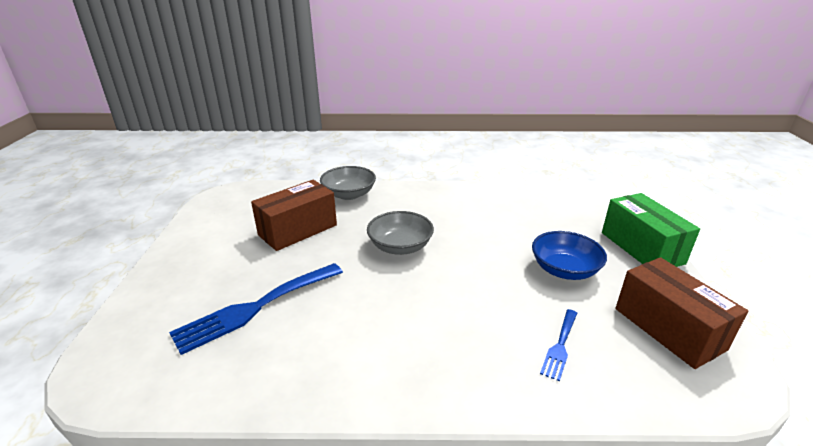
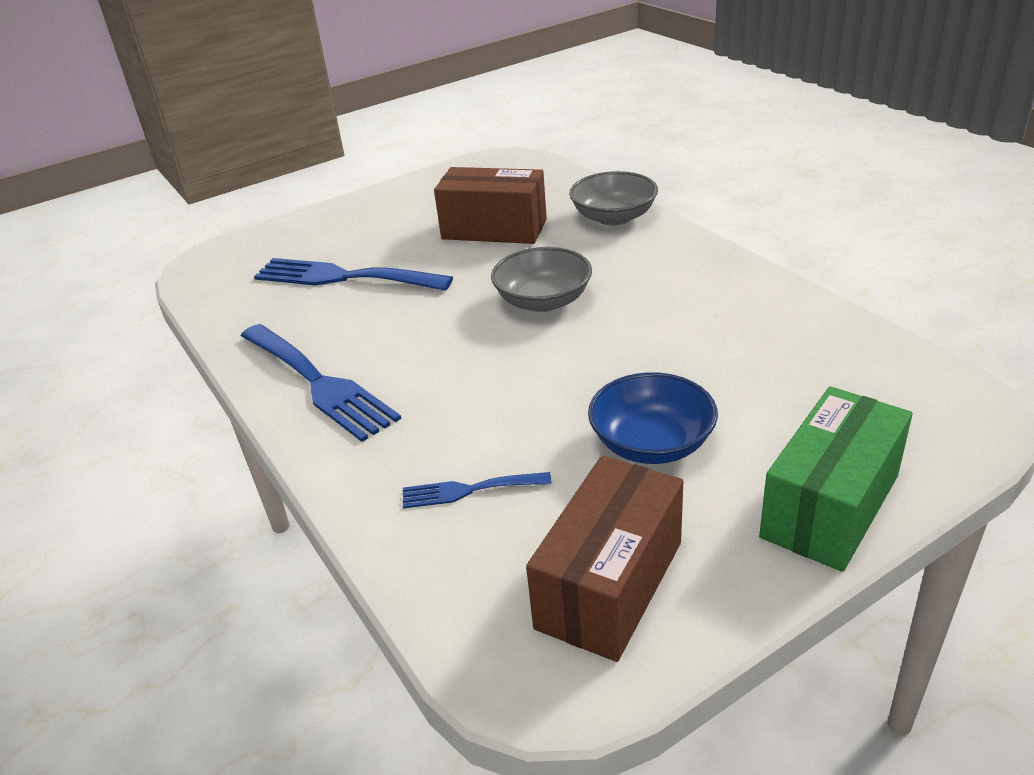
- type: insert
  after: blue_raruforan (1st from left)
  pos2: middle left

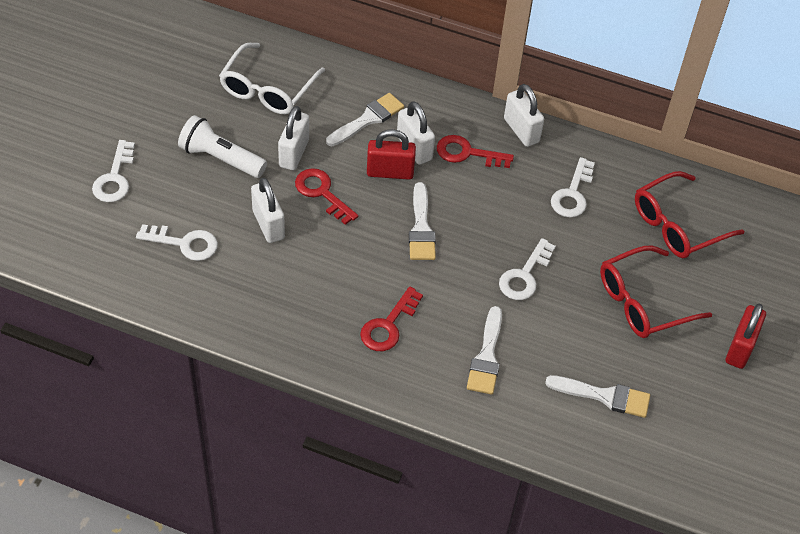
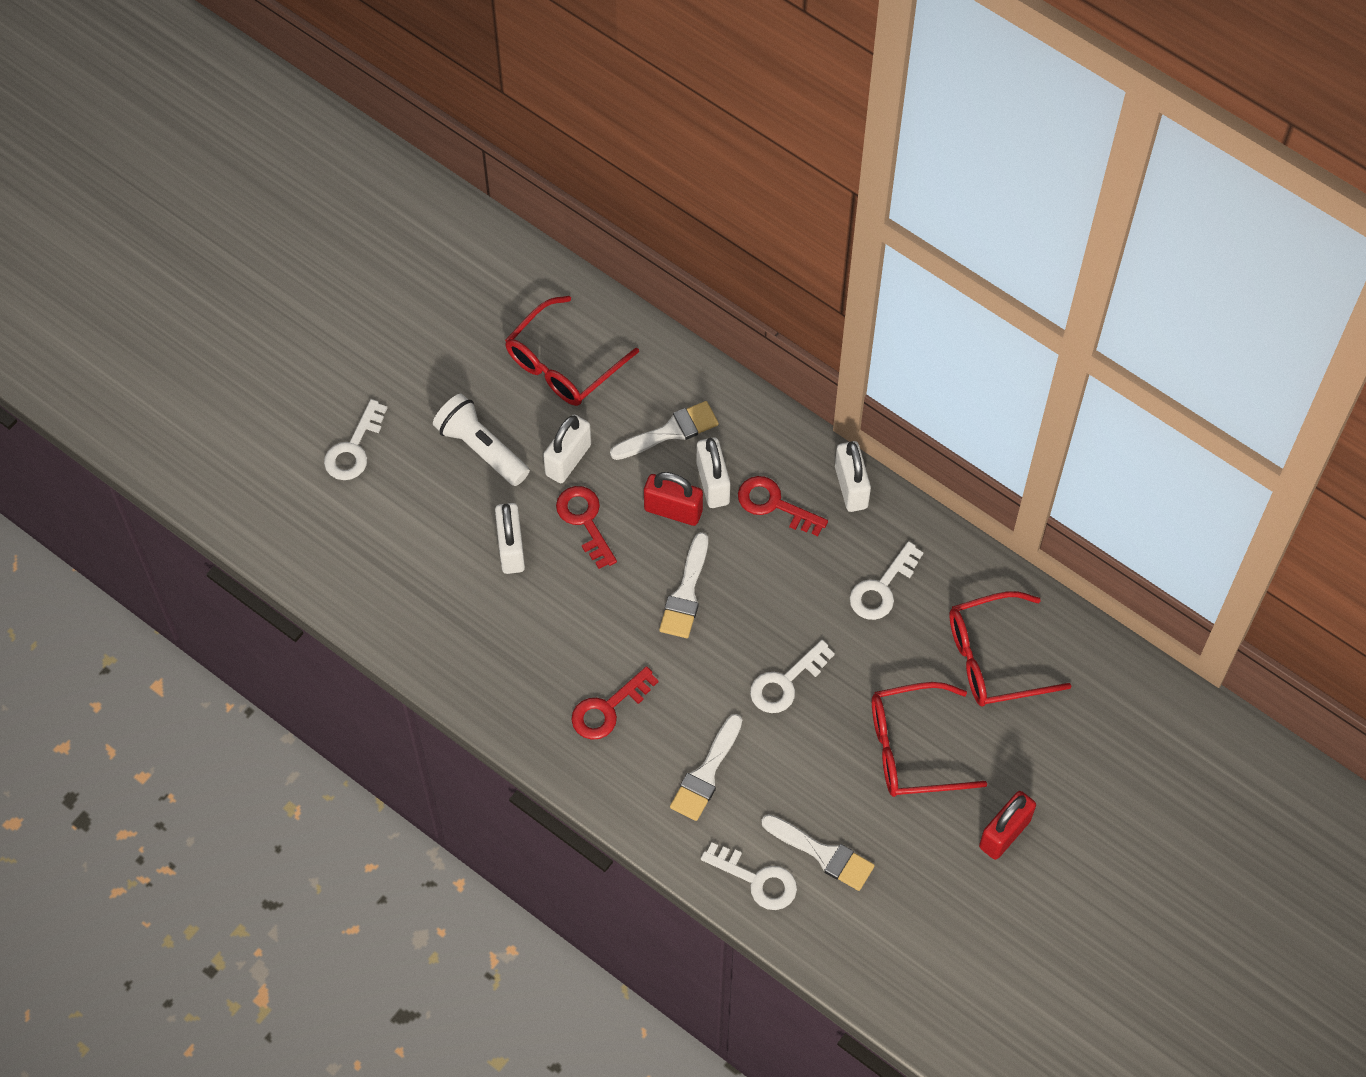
- type: recolor
  before: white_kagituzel
  after: red_kagituzel (1st from left)
  pos1: top centre
  pos2: top centre
- type: move
  before: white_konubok (2nd from left)
  pos1: middle left
  pos2: bottom centre

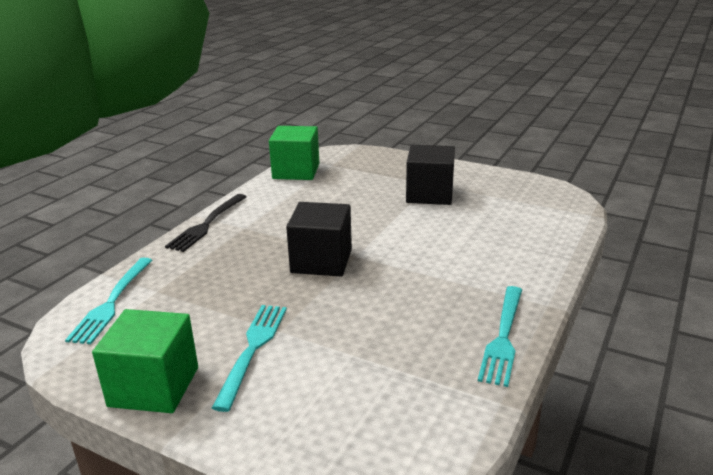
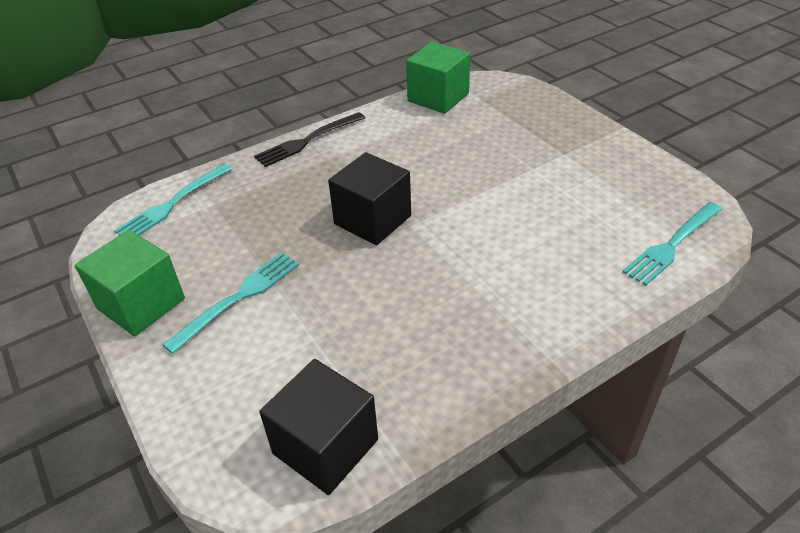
- type: move
  before: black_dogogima (2nd from left in the first image)
  after: black_dogogima (1st from left)
  pos1: centre
  pos2: bottom centre
- type: move
  before: turquoise_raruforan (3rd from left)
  pos1: bottom right
  pos2: middle right

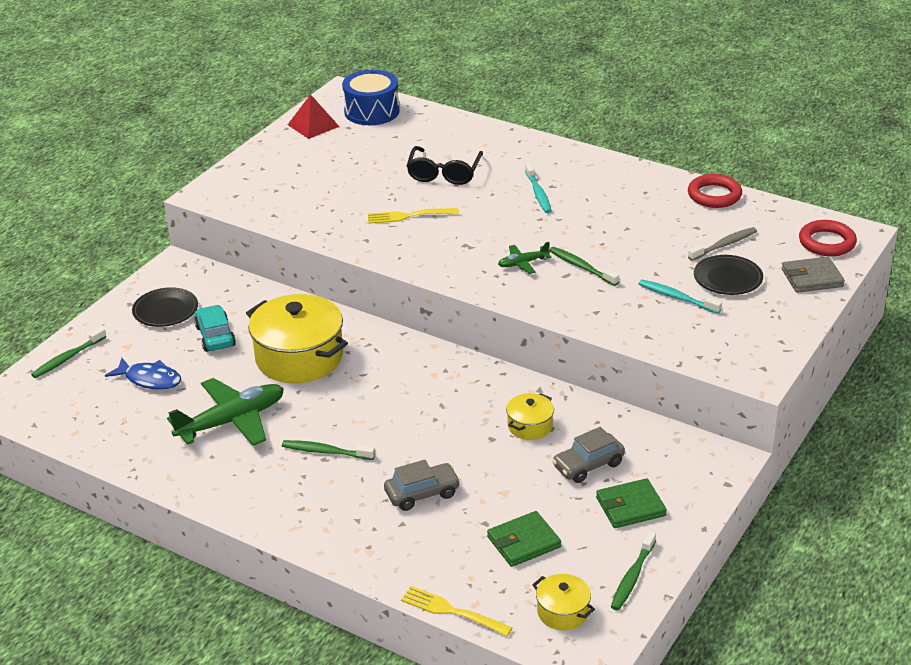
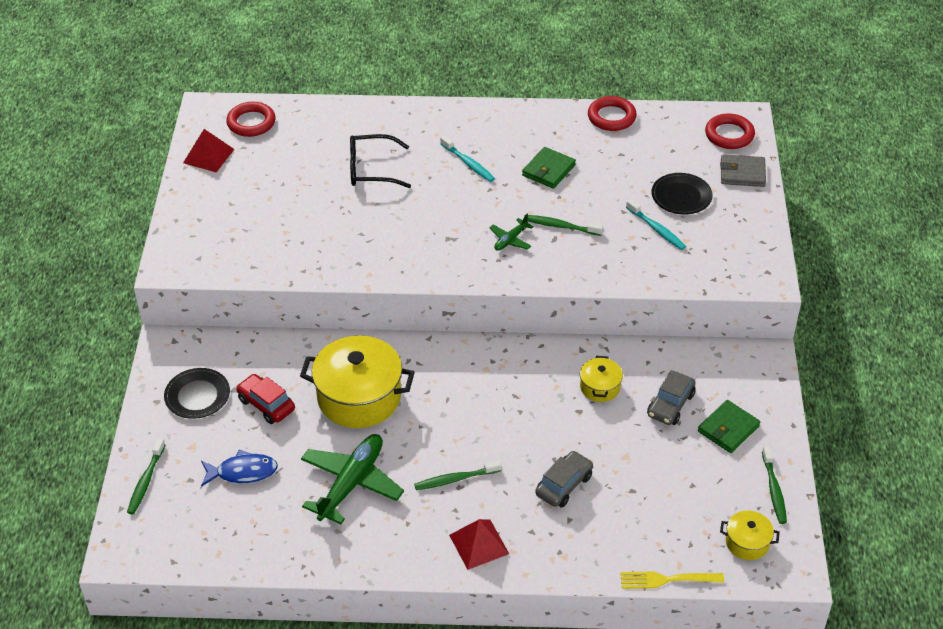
- type: replace
  before: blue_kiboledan
  after: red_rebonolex (1st from left)
  pos1: top centre
  pos2: top left
- type: recolor
  before: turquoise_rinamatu
  after: red_rinamatu
  pos1: middle left
  pos2: middle left
- type: rotate
  before: black_kagituzel
  pos1: top centre
  pos2: top centre
  turn: 105
- type: insert
  after: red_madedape (2nd from left)
  pos2: bottom centre
- type: move
  before: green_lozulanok (1st from left)
  pos1: bottom centre
  pos2: top centre
- type: rotate
  before: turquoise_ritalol (2nd from left)
  pos1: middle right
  pos2: middle right
  turn: -135
- type: rotate
  before: grey_lozulanok
  pos1: middle right
  pos2: top right
  turn: 45
- type: delete
  before: yellow_raruforan (1st from left)
  pos1: top centre
- type: delete
  before: grey_ritalol
  pos1: middle right

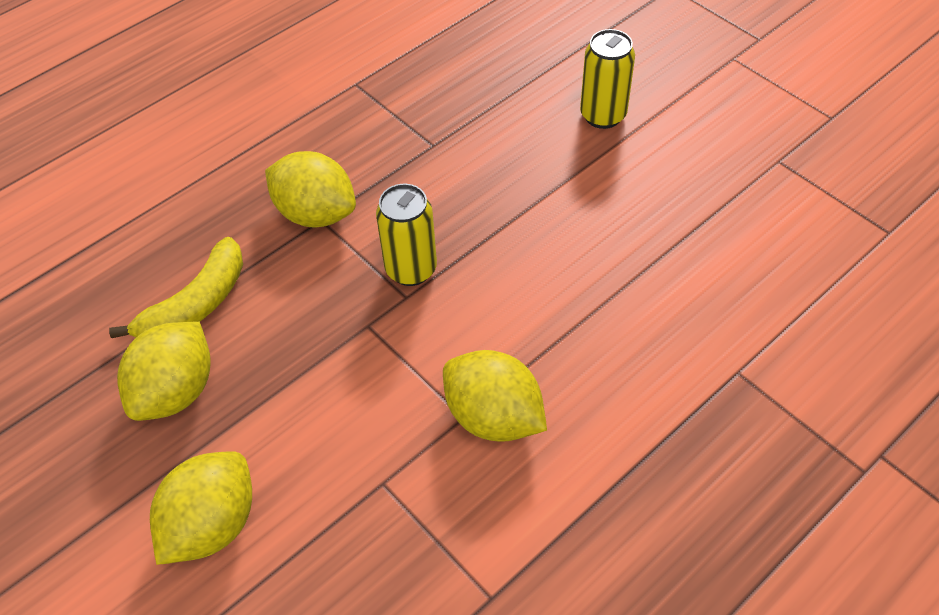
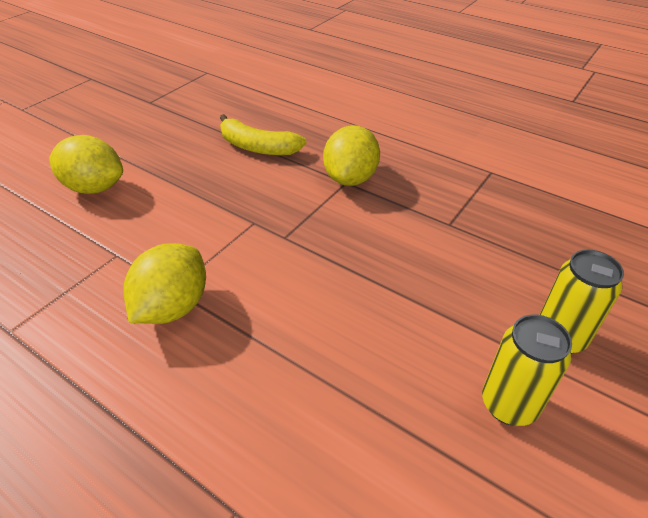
- type: move
  before: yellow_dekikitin (1st from left)
  pos1: centre
  pos2: bottom right
- type: delete
  before: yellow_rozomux (1st from left)
  pos1: middle left

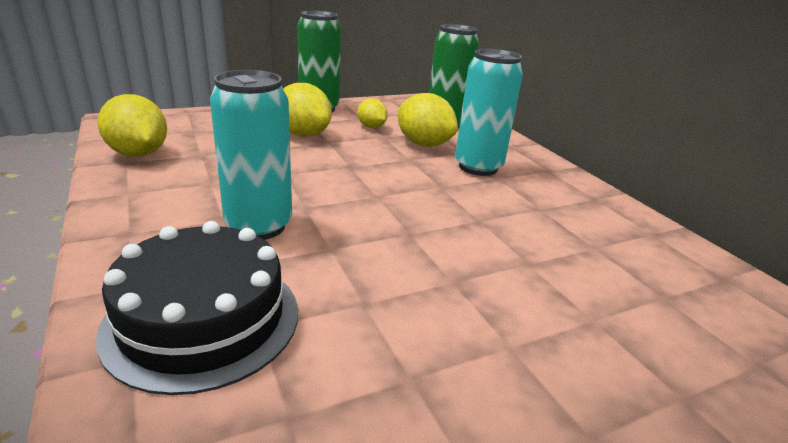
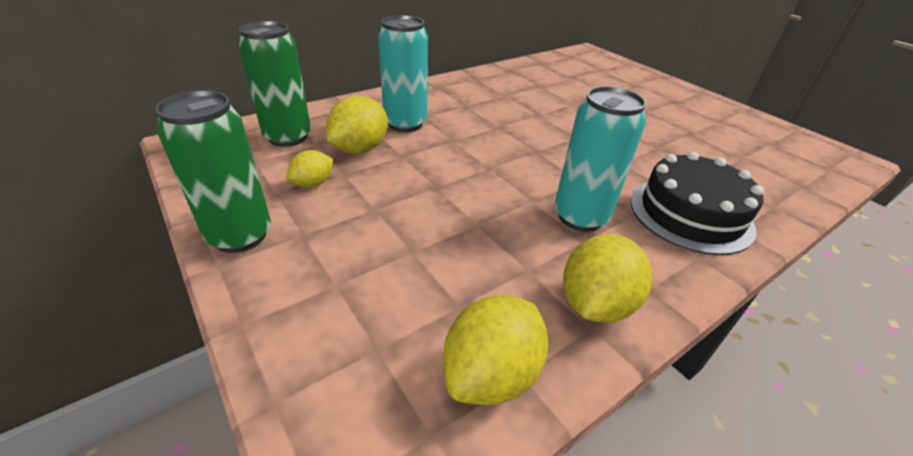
- type: move
  before: yellow_rozomux (2nd from left in the first image)
  after: yellow_rozomux (4th from left)
  pos1: top centre
  pos2: centre

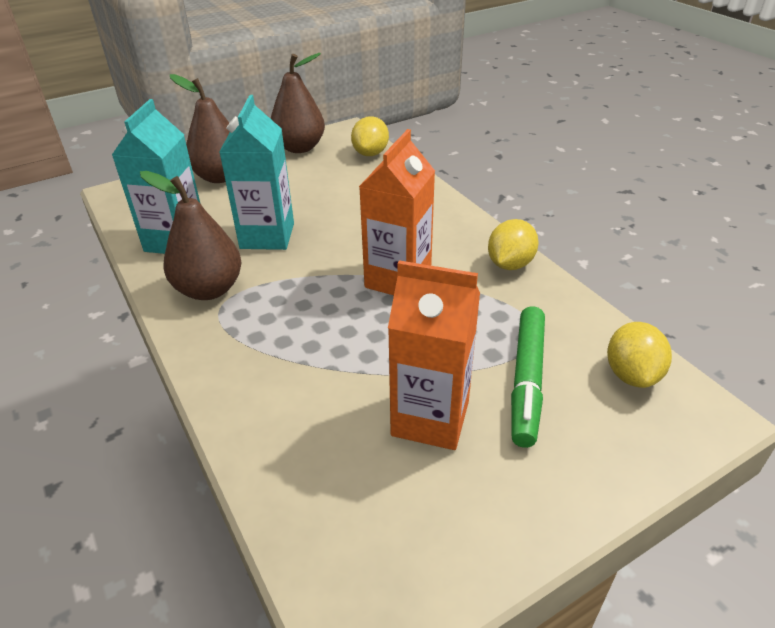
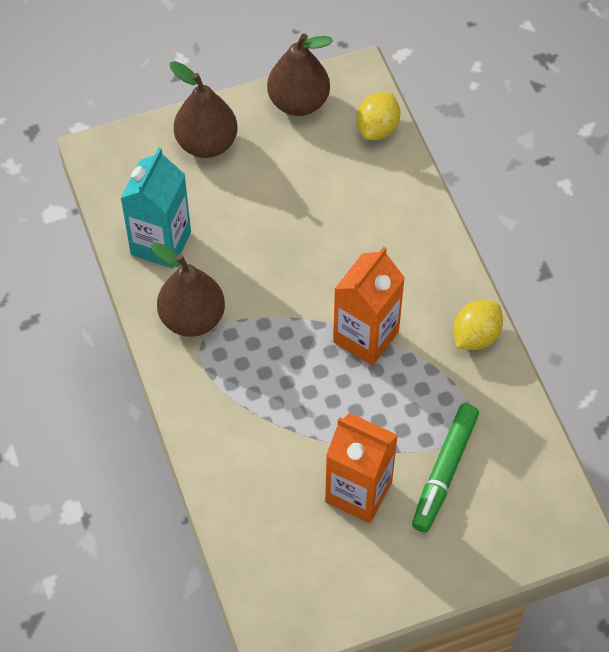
- type: delete
  before: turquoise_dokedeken (2nd from left)
  pos1: top left
- type: delete
  before: yellow_rozomux (3rd from left)
  pos1: middle right

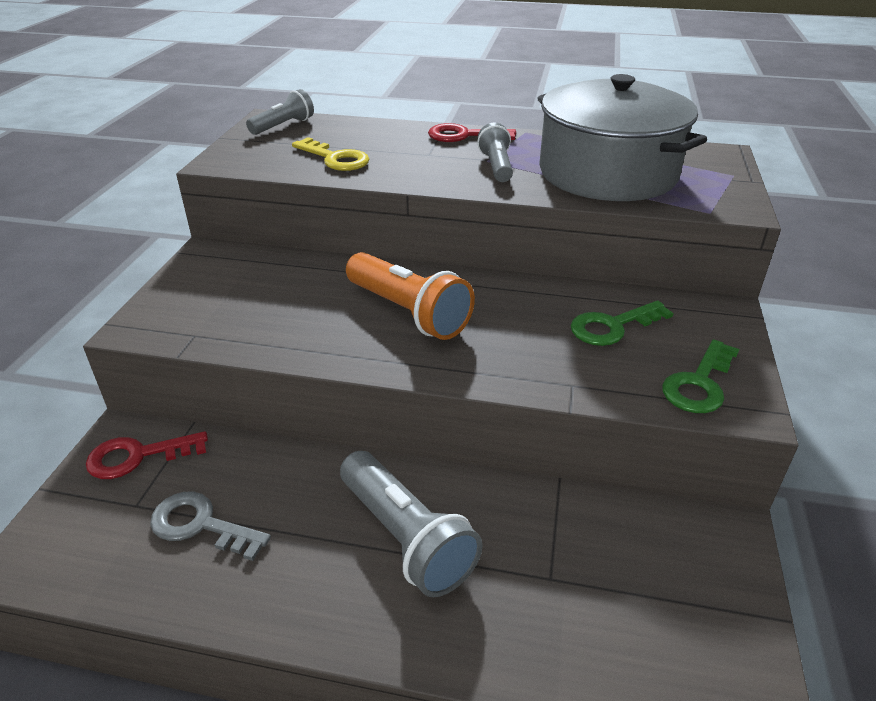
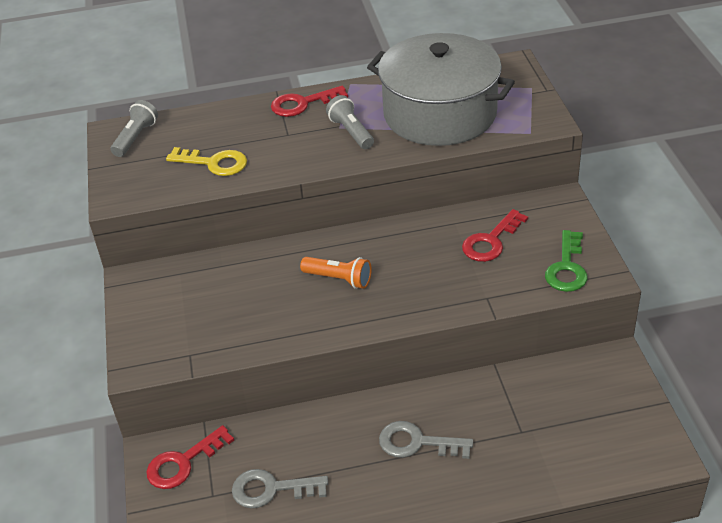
- type: resize
  before: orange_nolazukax
  pos1: centre
  pos2: centre
  scale: 0.6
- type: replace
  before: grey_nolazukax (2nd from left)
  after: grey_konubok (2nd from left)
  pos1: bottom centre
  pos2: bottom centre
- type: recolor
  before: green_konubok (1st from left)
  after: red_konubok (3rd from left)
  pos1: middle right
  pos2: middle right

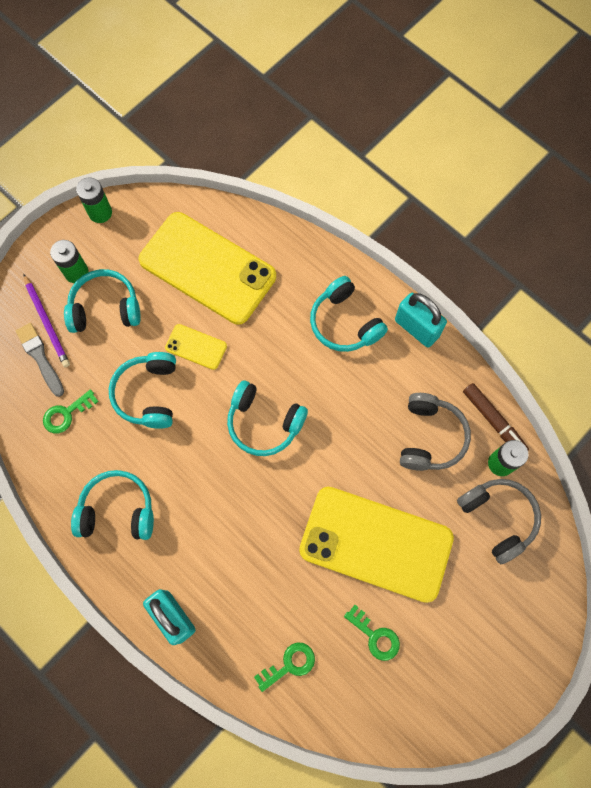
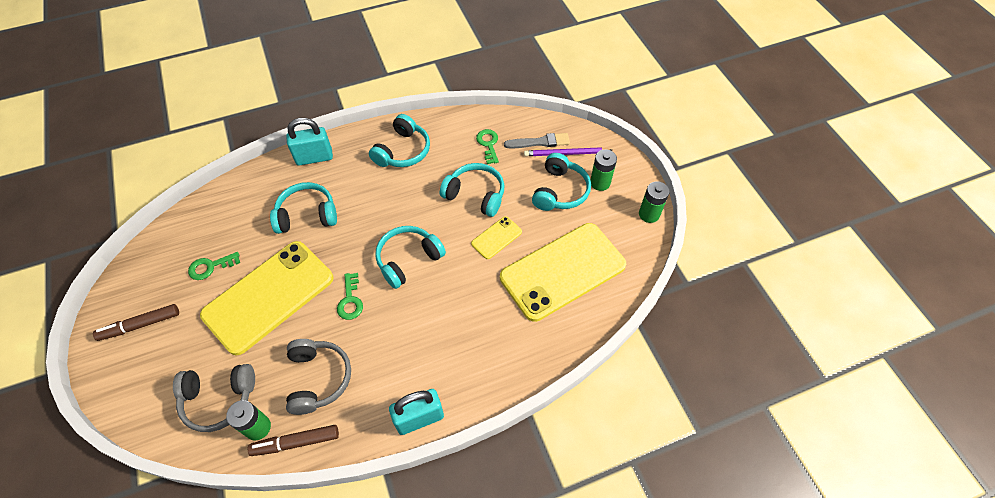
- type: insert
  after: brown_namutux (1st from left)
  pos2: middle left
- type: move
  before: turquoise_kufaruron (5th from left in the first image)
  after: turquoise_kufaruron (1st from left)
  pos1: centre
  pos2: middle left
- type: rotate
  before: grey_kufaruron (1st from left in the first image)
  pos1: middle right
  pos2: bottom left
  turn: -135
- type: move
  before: green_konubok (2nd from left)
  pos1: bottom centre
  pos2: centre

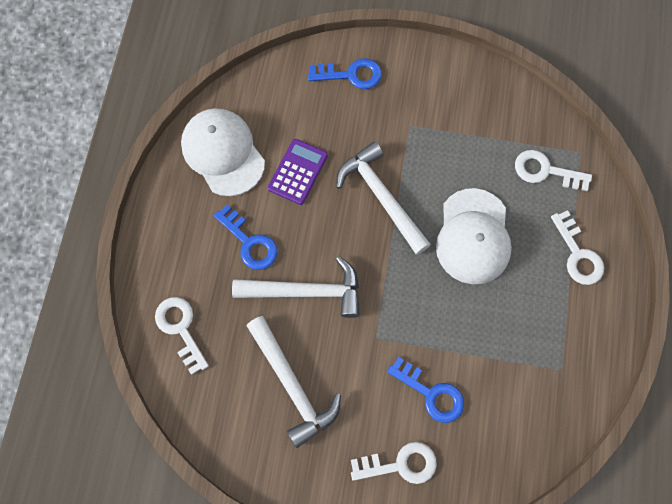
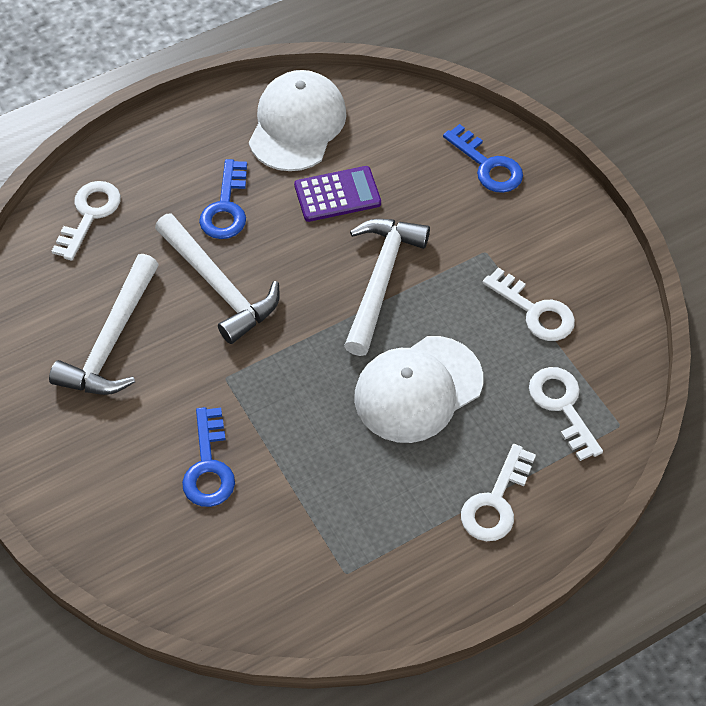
- type: move
  before: white_konubok (2nd from left in the first image)
  after: white_konubok (3rd from left)
  pos1: bottom centre
  pos2: middle right

